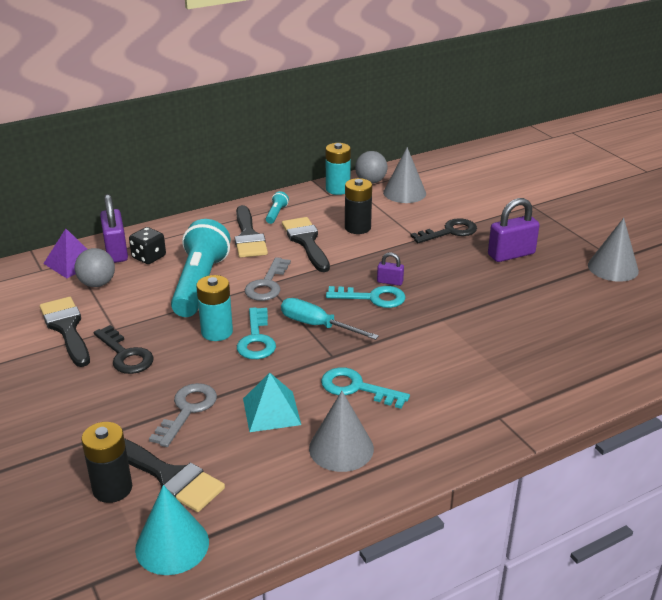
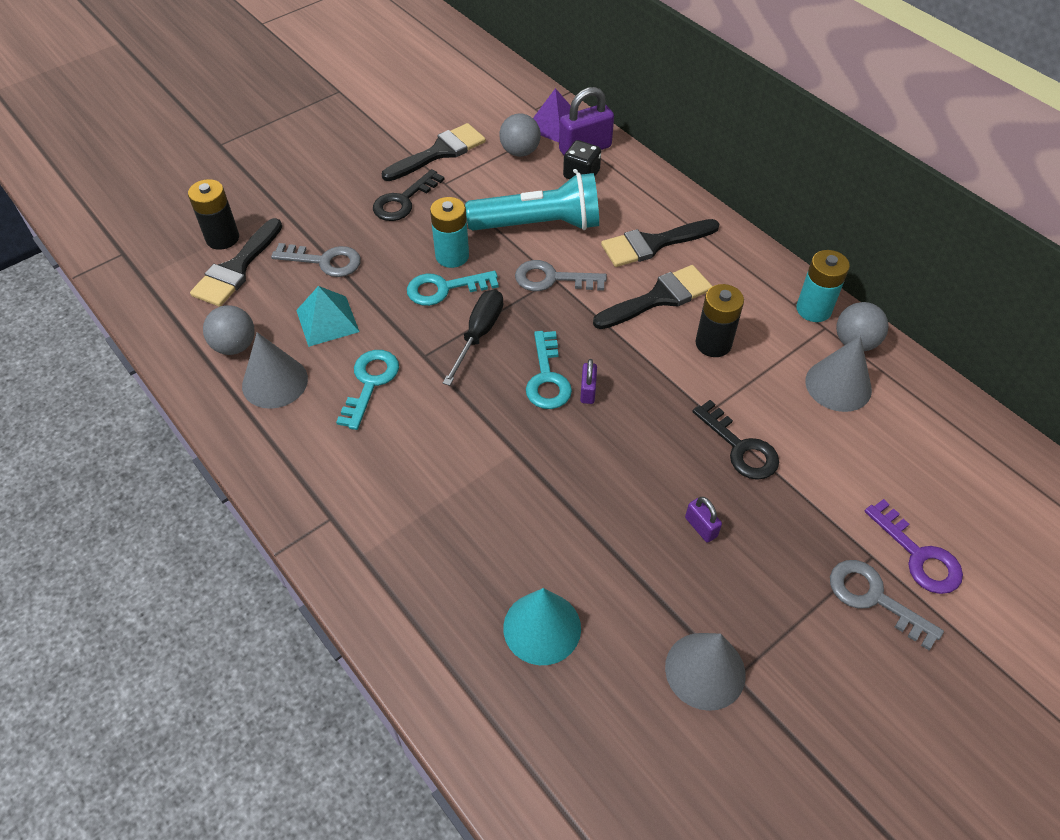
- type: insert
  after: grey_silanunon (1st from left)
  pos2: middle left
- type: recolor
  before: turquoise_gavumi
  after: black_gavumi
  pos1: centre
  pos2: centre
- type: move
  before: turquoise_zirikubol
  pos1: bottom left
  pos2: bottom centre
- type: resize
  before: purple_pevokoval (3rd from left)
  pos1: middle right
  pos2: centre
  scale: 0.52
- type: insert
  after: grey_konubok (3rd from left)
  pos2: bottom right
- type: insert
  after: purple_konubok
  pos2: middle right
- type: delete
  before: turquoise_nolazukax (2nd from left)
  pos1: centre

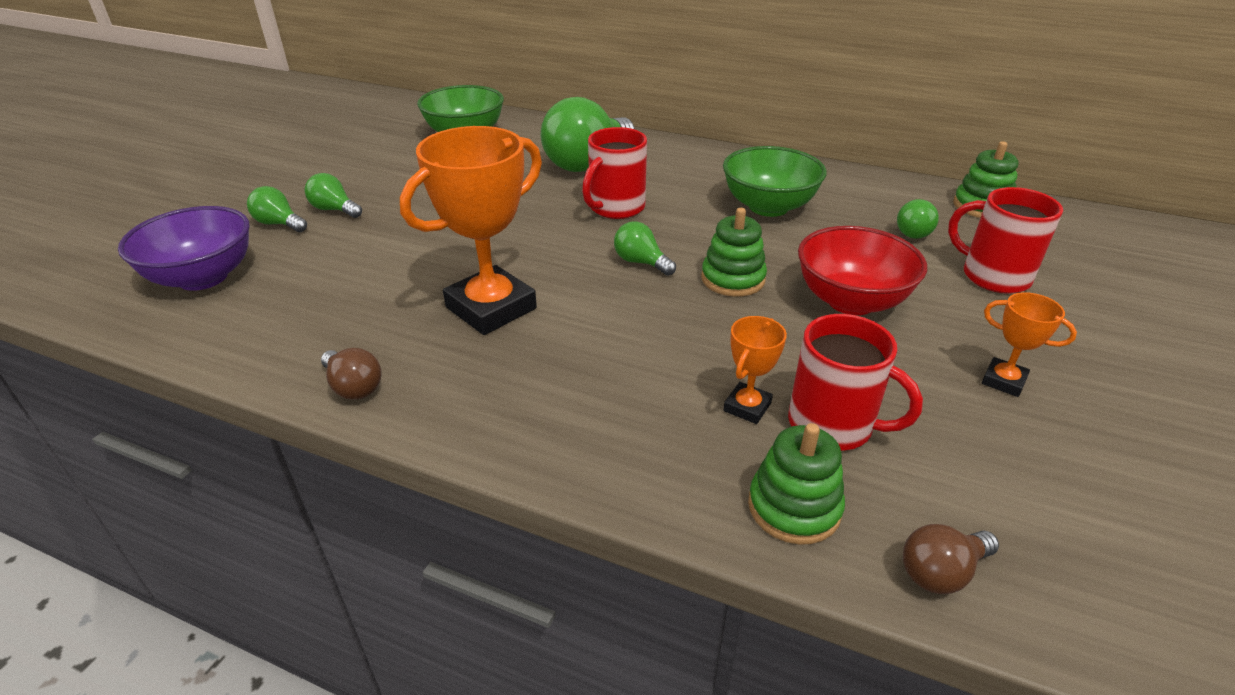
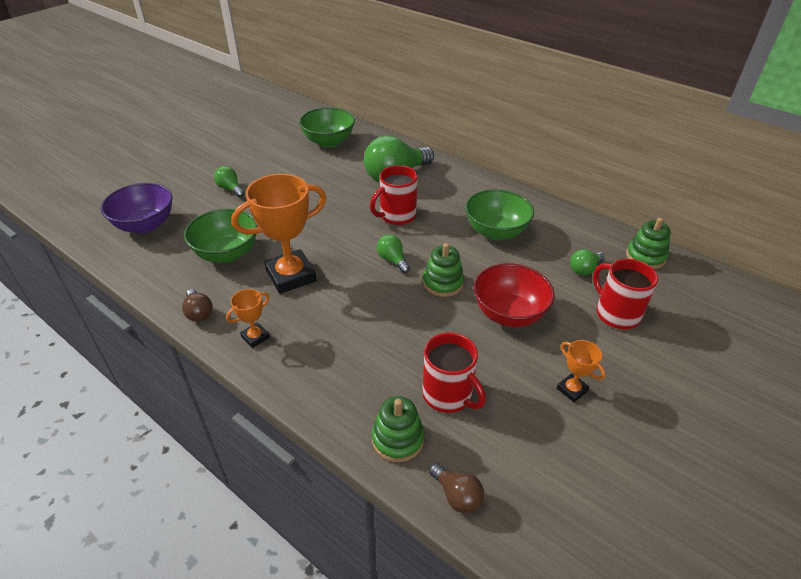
- type: insert
  after: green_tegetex (1st from left)
  pos2: middle left
- type: move
  before: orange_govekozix (2nd from left in the first image)
  after: orange_govekozix (1st from left)
  pos1: centre
  pos2: middle left
- type: rotate
  before: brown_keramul (2nd from left)
  pos1: bottom right
  pos2: bottom centre
  turn: -120
- type: delete
  before: green_keramul (1st from left)
  pos1: top left

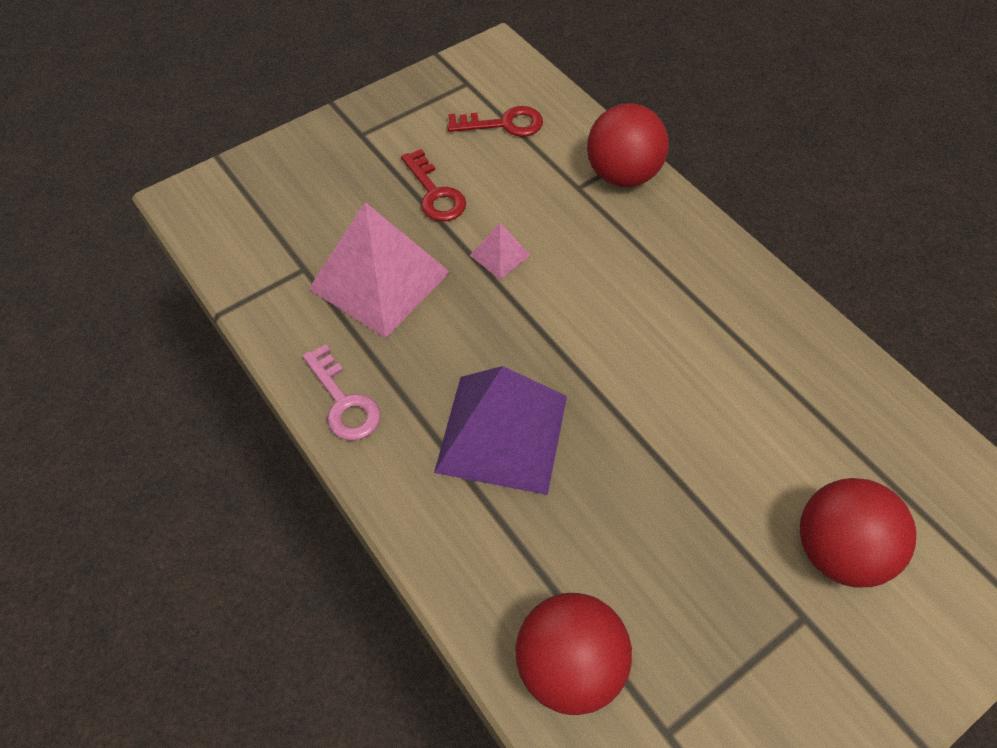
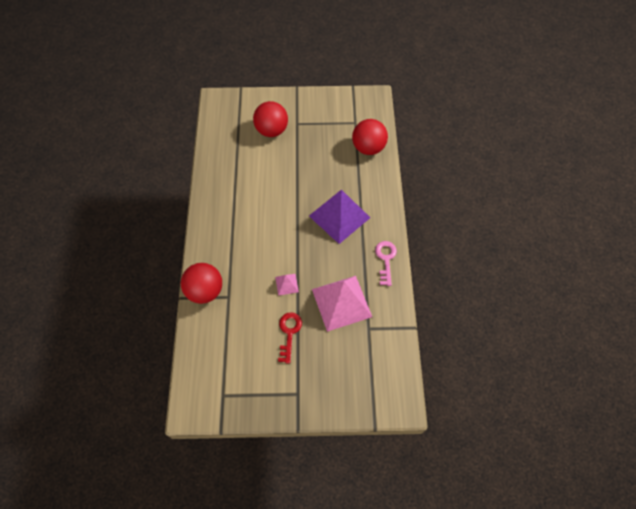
- type: delete
  before: red_konubok (2nd from left)
  pos1: top centre

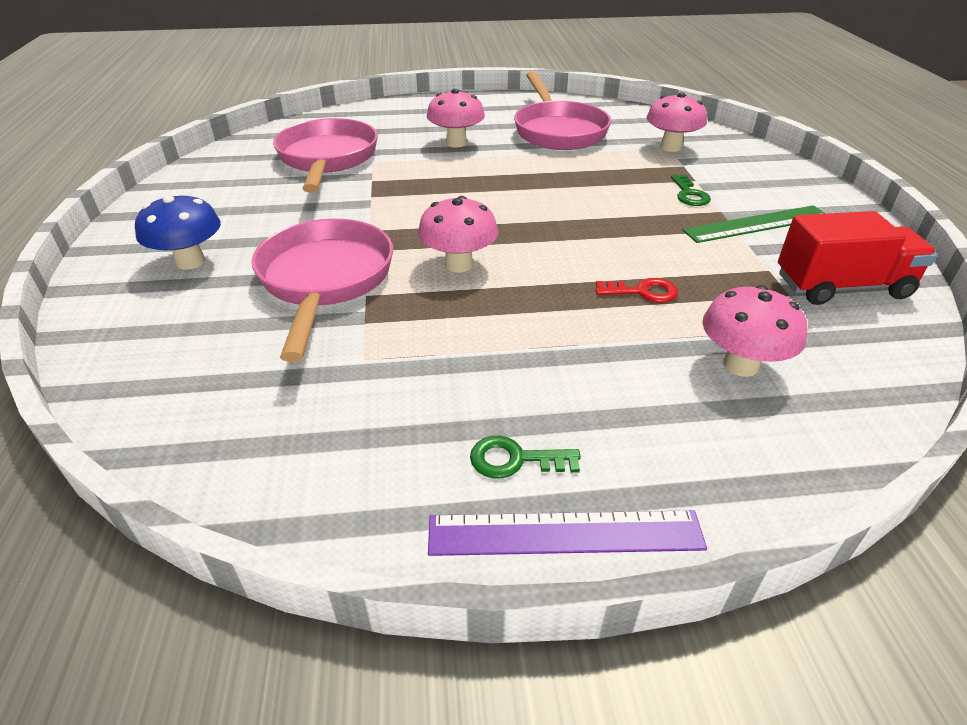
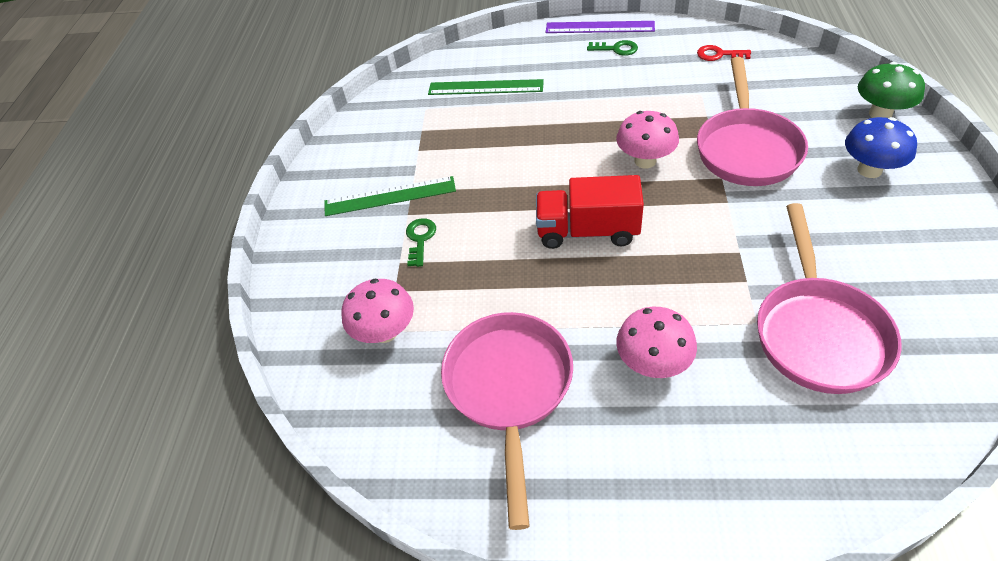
- type: replace
  before: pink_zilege (4th from left)
  after: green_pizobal (2nd from left)
  pos1: middle right
  pos2: top centre
- type: move
  before: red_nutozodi
  pos1: middle right
  pos2: centre
- type: move
  before: red_konubok
  pos1: centre
  pos2: top right
- type: insert
  after: green_zilege
  pos2: top right

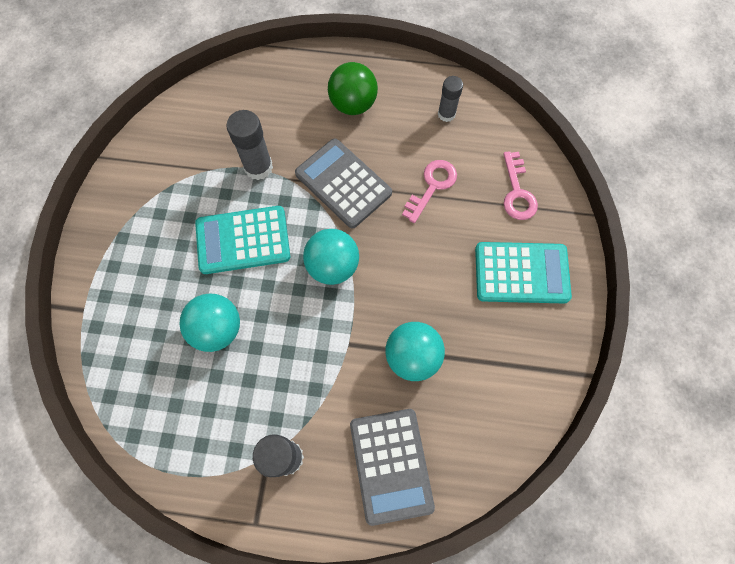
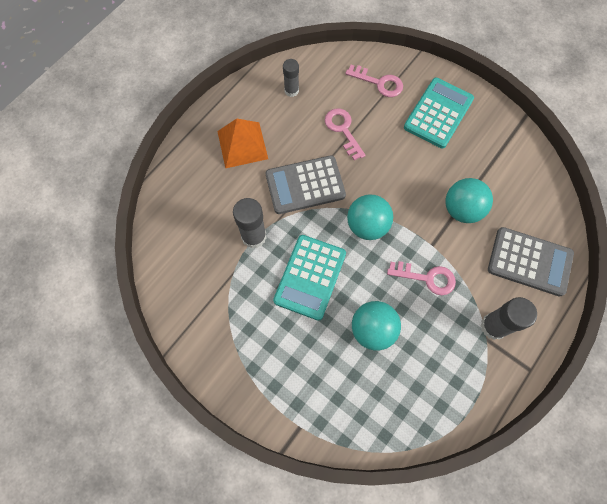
- type: replace
  before: green_silanunon
  after: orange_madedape
  pos1: top centre
  pos2: top centre
- type: insert
  after: pink_konubok (3rd from left)
  pos2: middle right

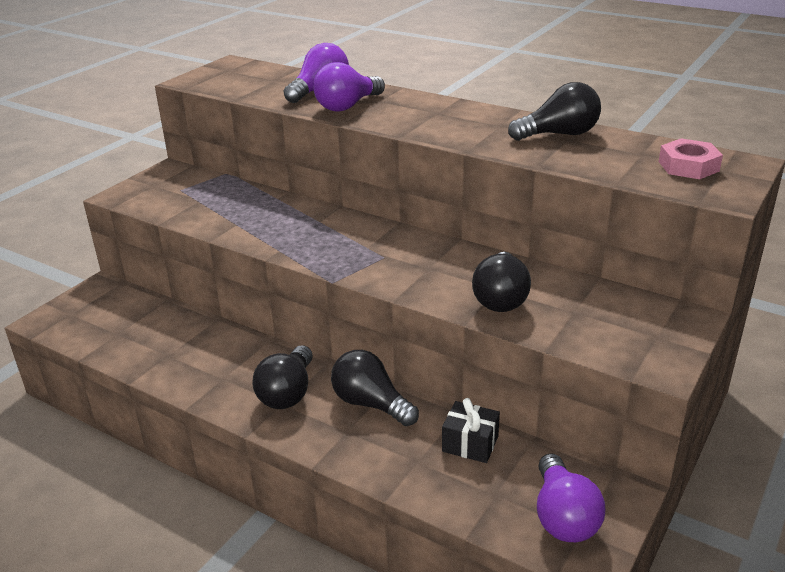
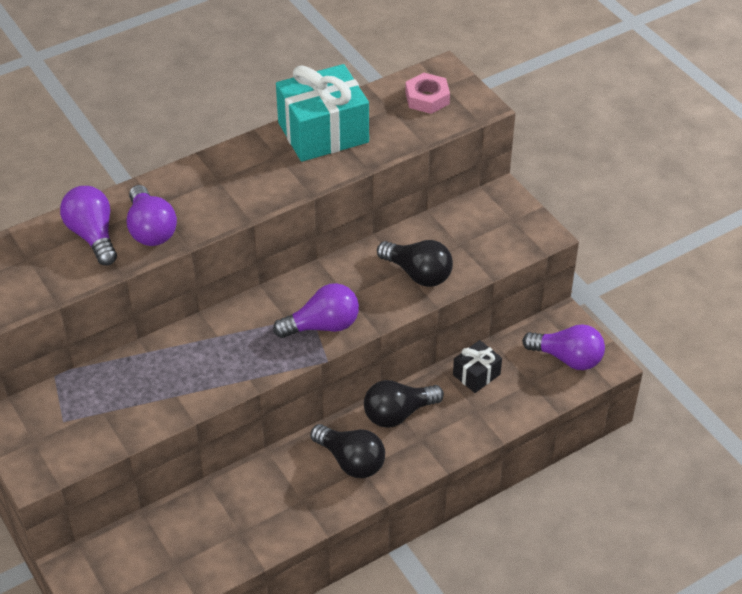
- type: insert
  after: purple_keramul (3rd from left)
  pos2: centre
- type: replace
  before: black_keramul (4th from left)
  after: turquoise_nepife
  pos1: top right
  pos2: top centre

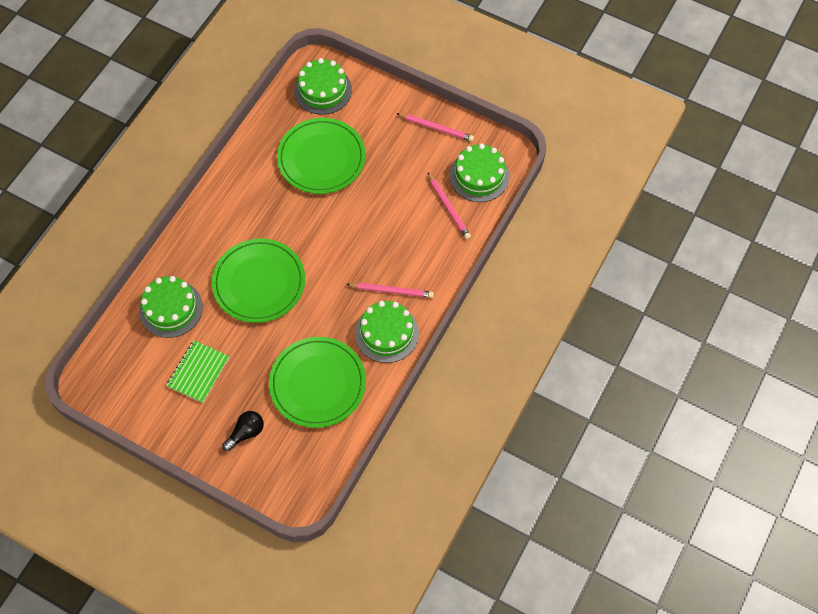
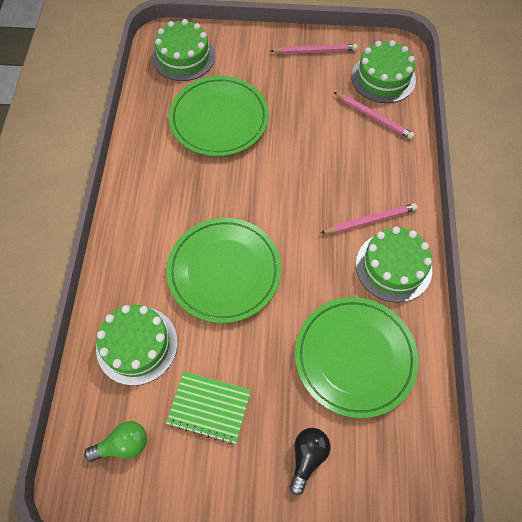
- type: insert
  after: green_keramul
  pos2: bottom left
- type: rotate
  before: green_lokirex
  pos1: middle left
  pos2: bottom centre
  turn: -75

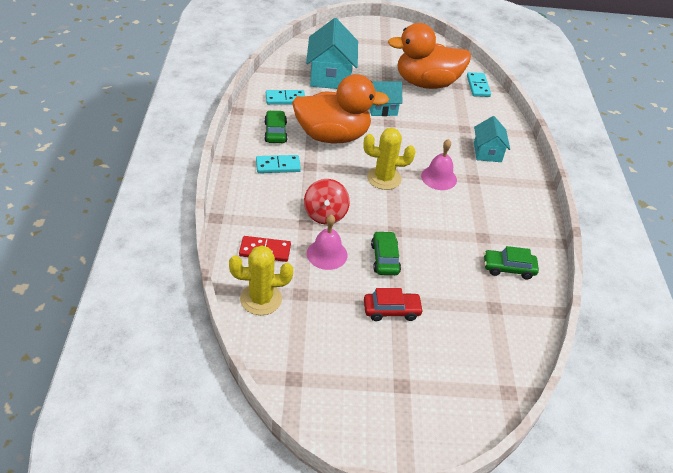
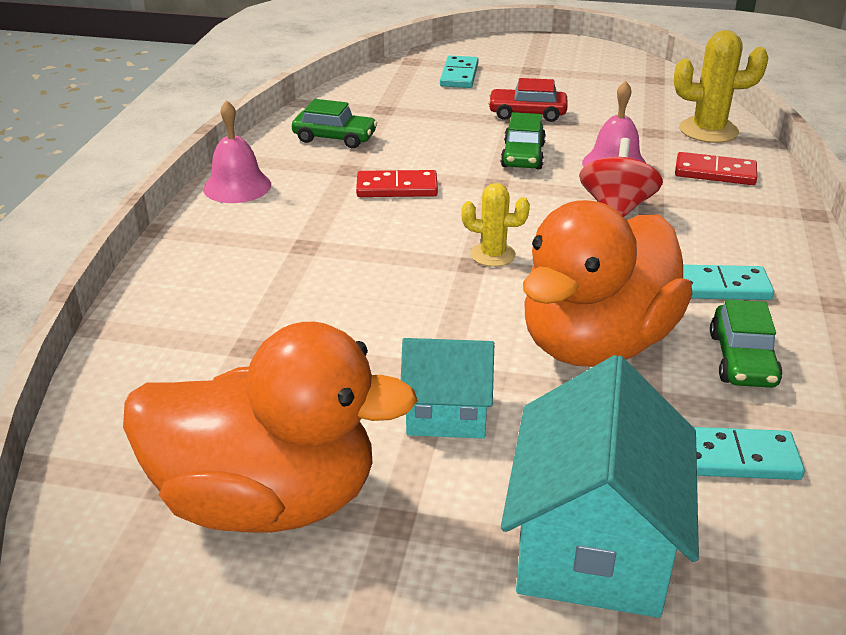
- type: move
  before: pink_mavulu (2nd from left in the first image)
  after: pink_mavulu (1st from left)
  pos1: centre
  pos2: top left
- type: insert
  after: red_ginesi (1st from left)
  pos2: top centre
- type: move
  before: turquoise_ginesi (3rd from left in the first image)
  after: turquoise_ginesi (1st from left)
  pos1: top right
  pos2: top centre
- type: resize
  before: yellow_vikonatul (2nd from left in the first image)
  pos1: centre
  pos2: centre
  scale: 0.63
- type: rotate
  before: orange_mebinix (1st from left in the first image)
  pos1: top centre
  pos2: middle right
  turn: -60
- type: delete
  before: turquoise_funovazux (3rd from left)
  pos1: top right

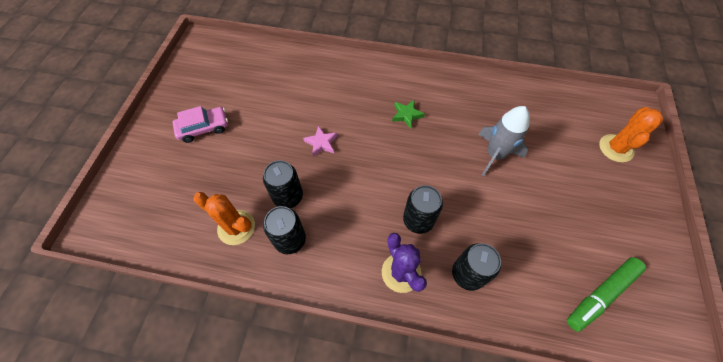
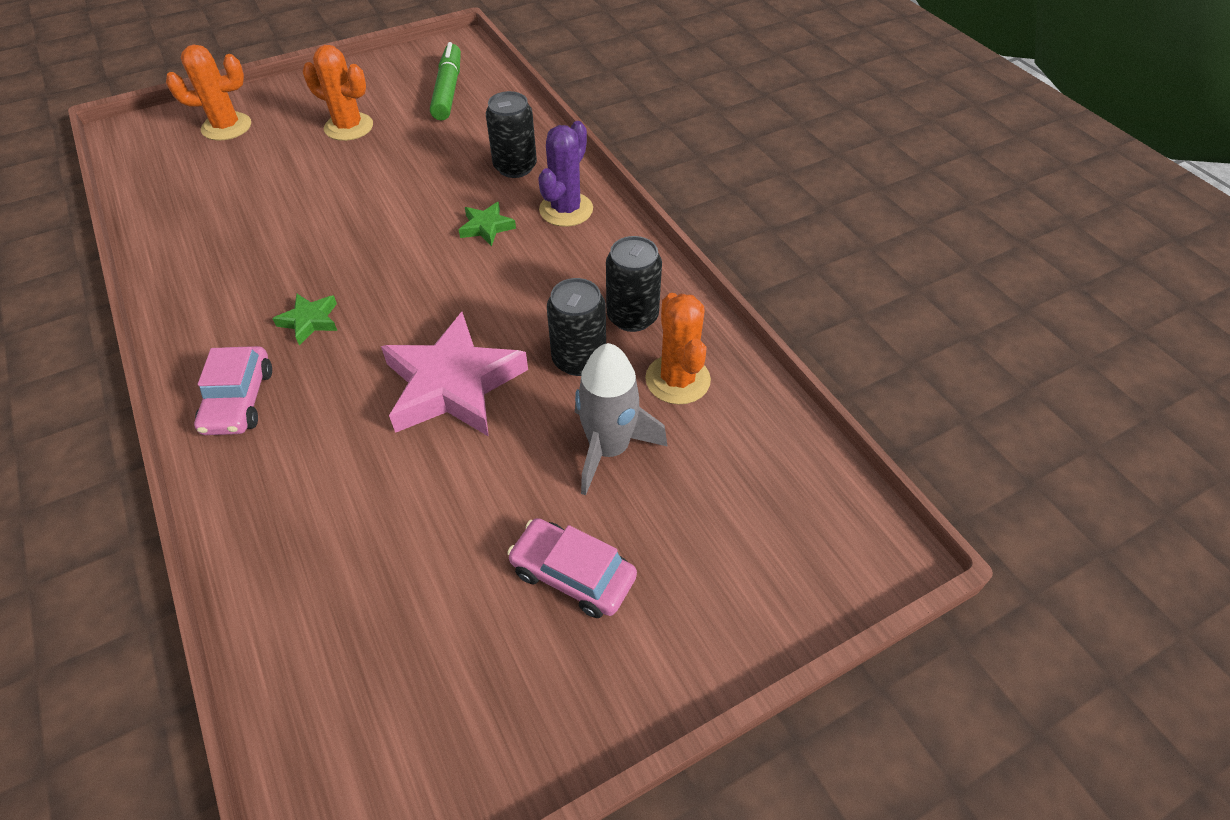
- type: insert
  after: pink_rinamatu (1st from left)
  pos2: middle left
- type: insert
  after: orange_vikonatul (2nd from left)
  pos2: top left
- type: resize
  before: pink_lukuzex
  pos1: centre
  pos2: centre
  scale: 2.18
- type: rotate
  before: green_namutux
  pos1: bottom right
  pos2: top centre
  turn: -105
- type: replace
  before: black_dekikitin (3rd from left)
  after: green_lukuzex (2nd from left)
  pos1: centre
  pos2: top centre
- type: move
  before: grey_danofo
  pos1: middle right
  pos2: centre

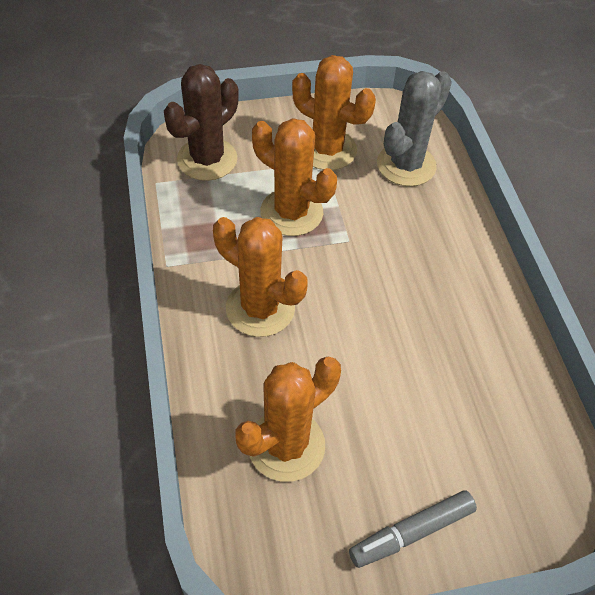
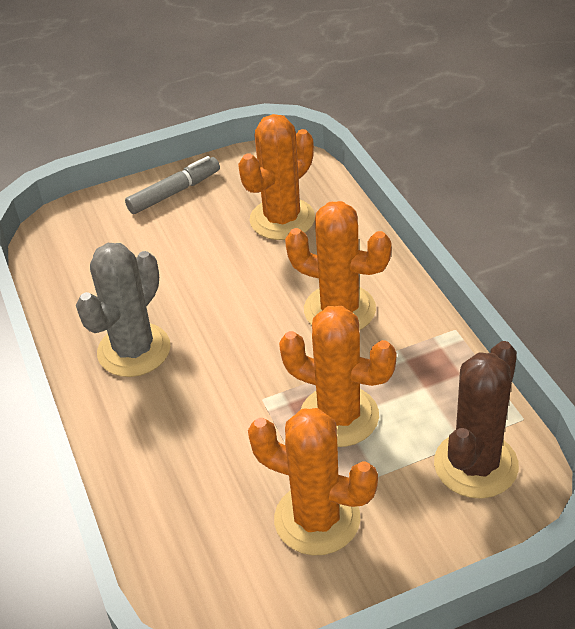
- type: move
  before: grey_vikonatul
  pos1: top right
  pos2: middle left

